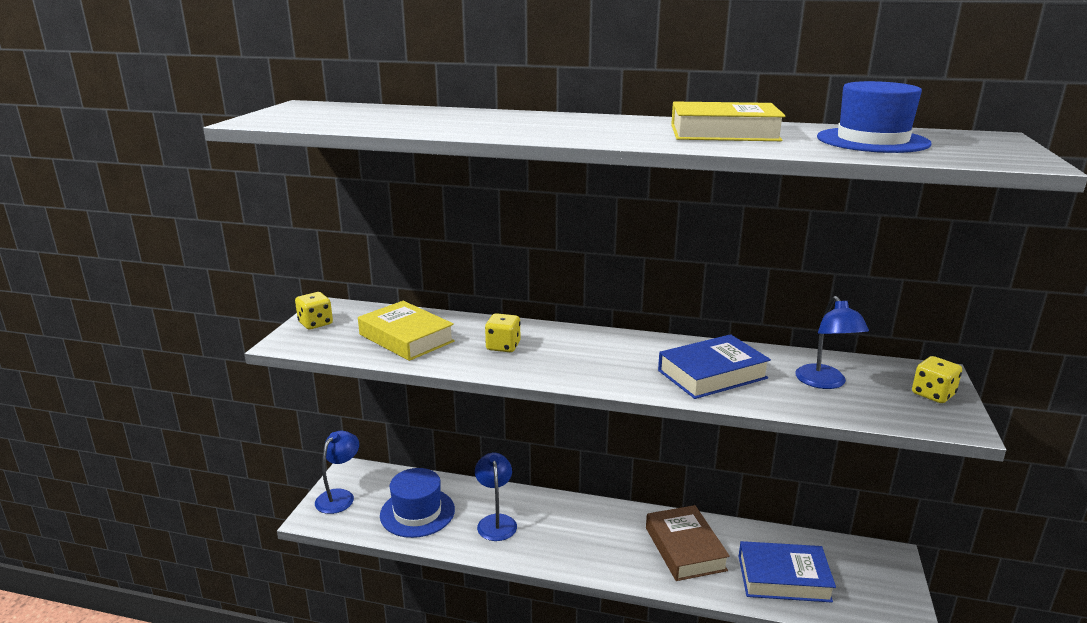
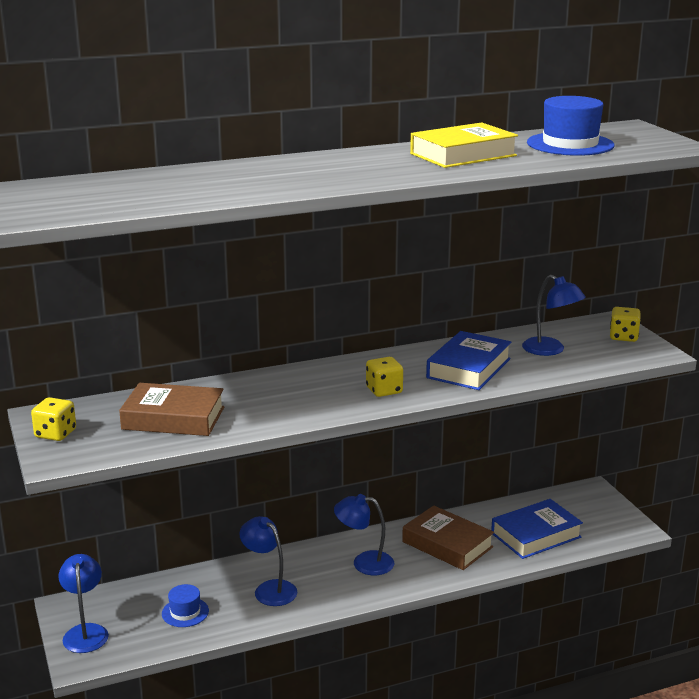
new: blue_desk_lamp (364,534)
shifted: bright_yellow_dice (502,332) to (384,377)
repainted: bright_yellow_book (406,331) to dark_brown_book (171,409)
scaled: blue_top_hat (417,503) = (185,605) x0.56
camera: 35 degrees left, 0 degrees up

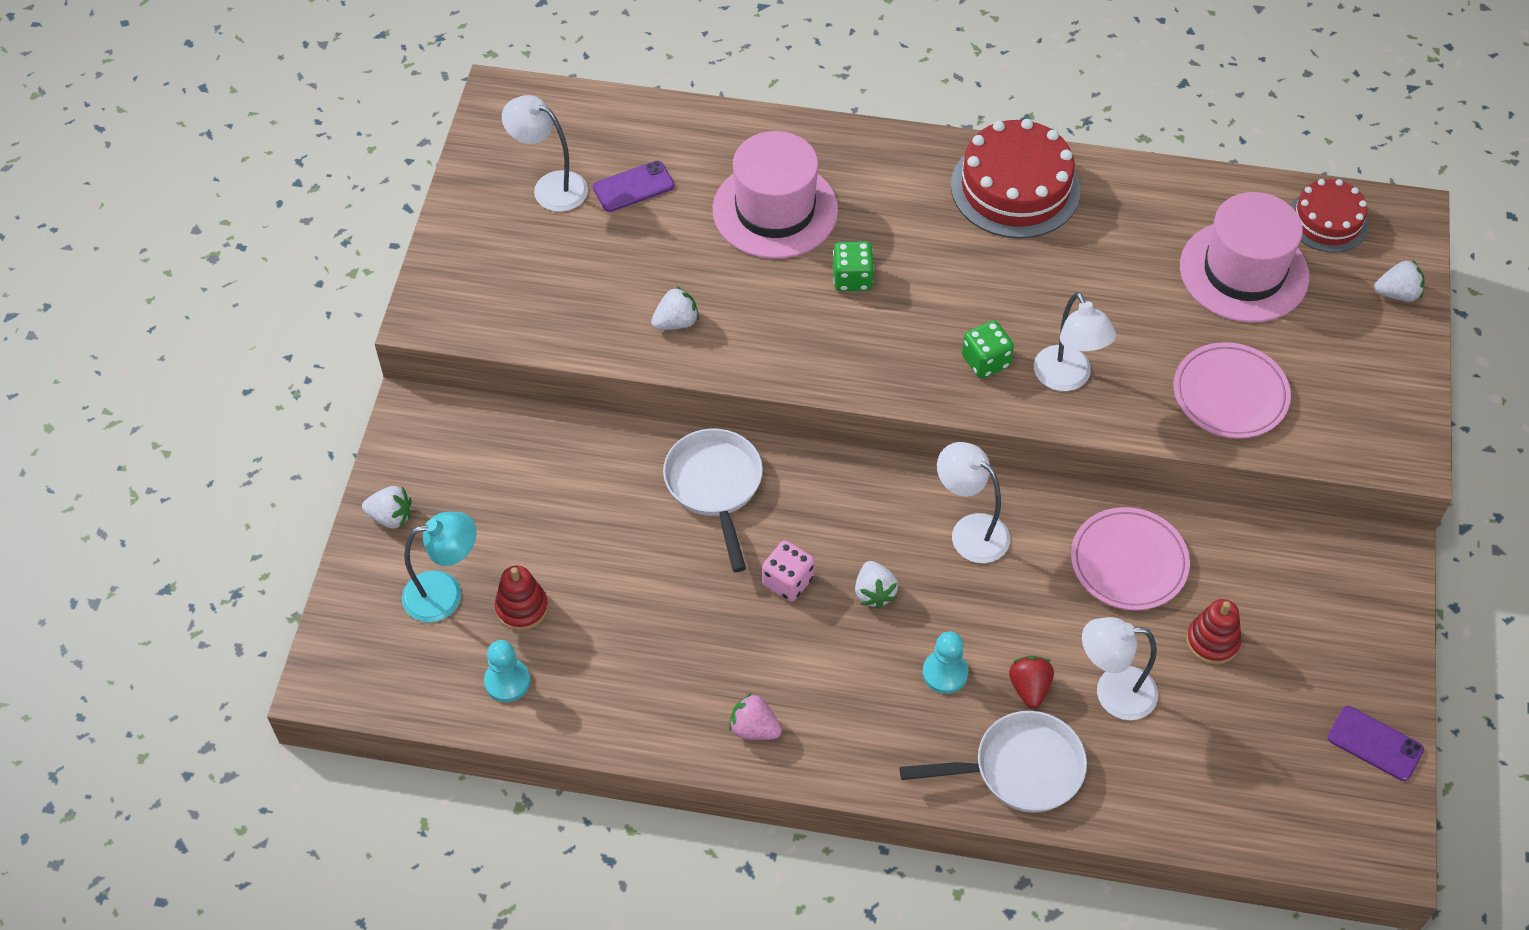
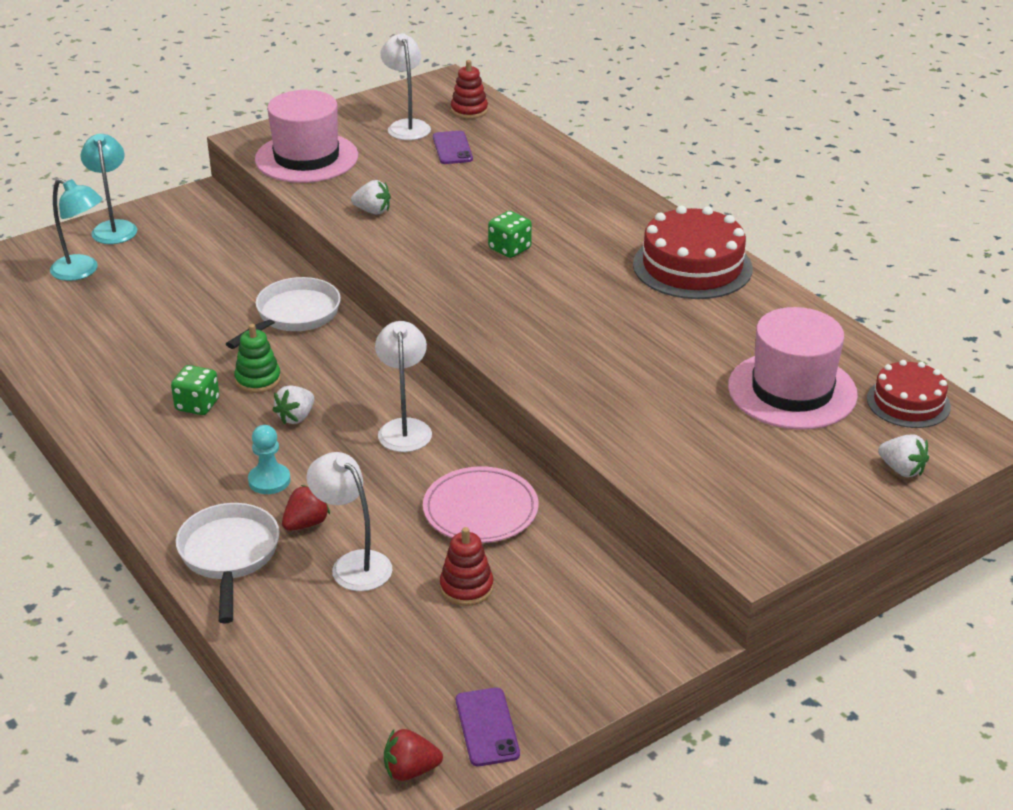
gone: teal_pawn (507,671); pink_strawberry (755,716); white_desk_lamp (1075,341); pink_dinner_plate (1232,390)
new: crimson_strawberry (413,755)
shifted: crimson_stacking_toy (521,598) to (469,89); pink_top_hat (775,195) to (306,136); leaf-green_dice (988,349) to (195,390)
swapped: white_strawberry (386,507) to teal_desk_lamp (109,189); pink_dice (788,571) to leaf-green_stacking_toy (257,358)
rotated: royal_purple_phone (633,186) = (453,147) 60 degrees clockwise; white_pan (993,762) = (228,563) 135 degrees counterclockwise
camera: 45 degrees right, 20 degrees down

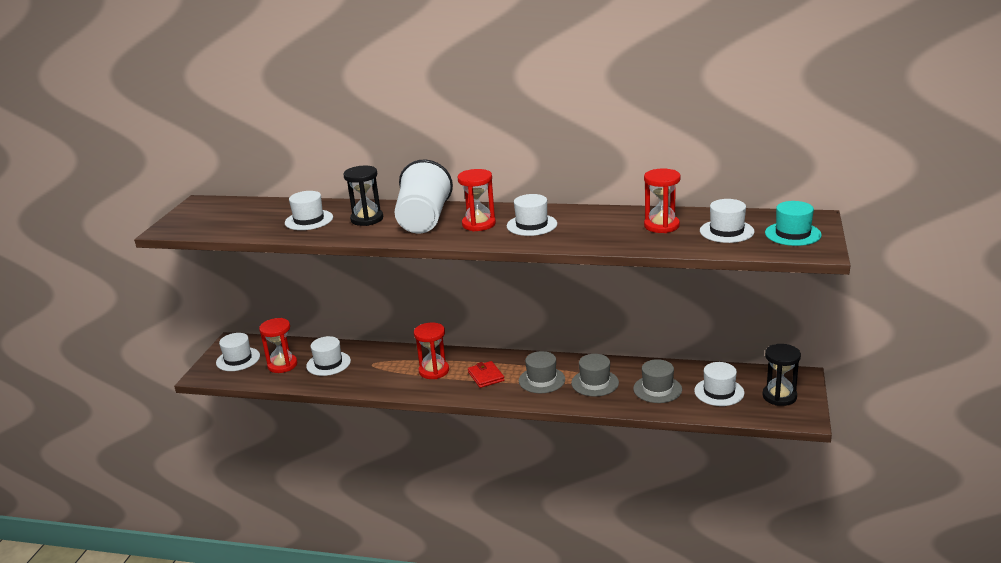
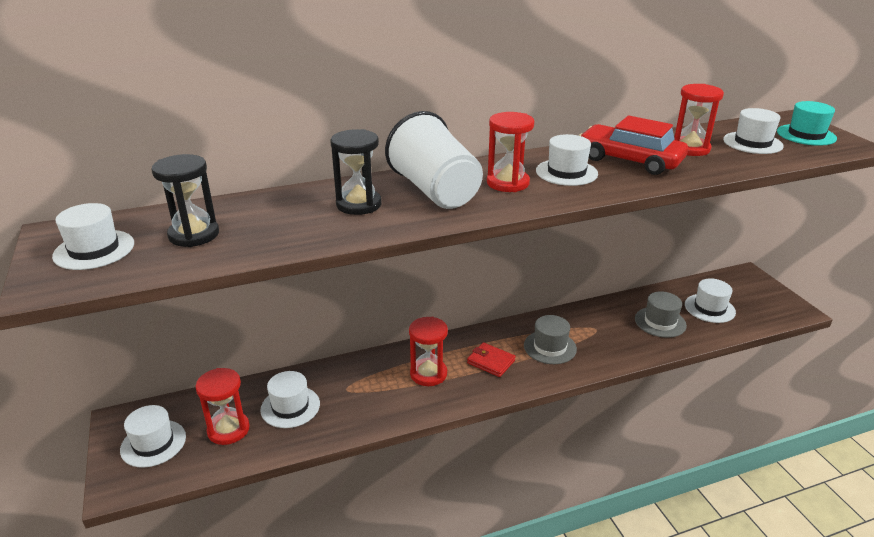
gone: gray_top_hat (595,375)
new: crimson_toy_car (633,145)
shifted: white_top_hat (309,210) to (93,236); black_sand_timer (781,375) to (185,200)
camera: 35 degrees left, 5 degrees up

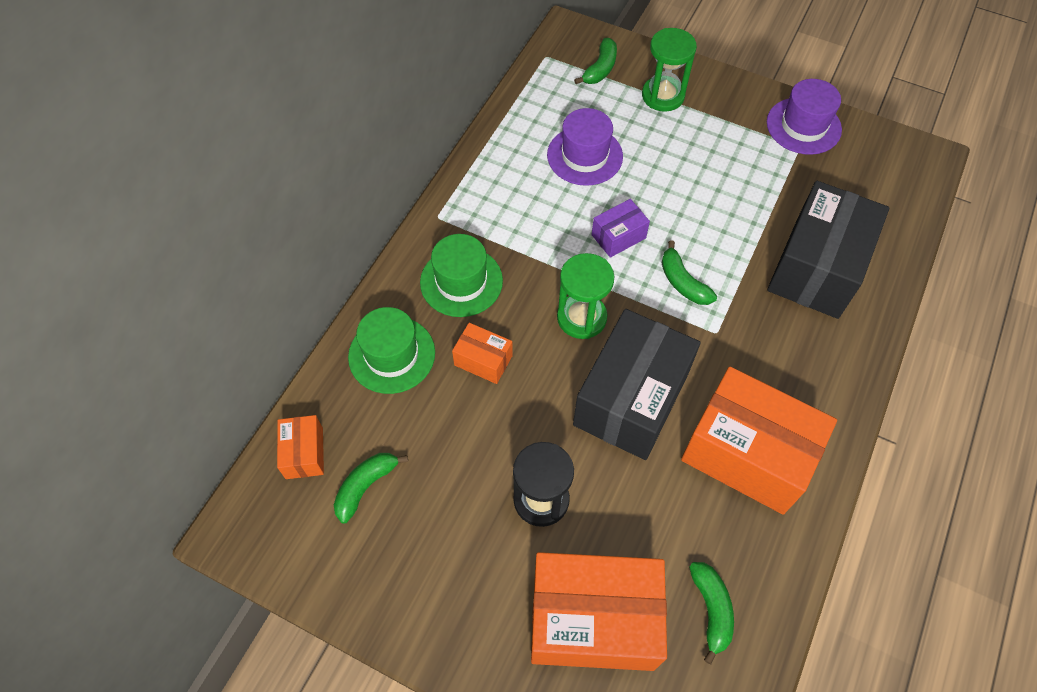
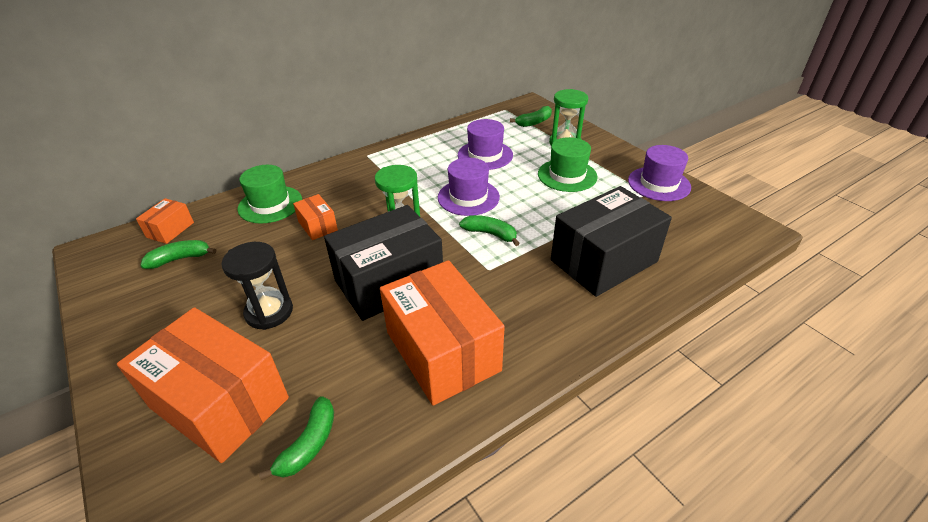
shifted: leaf-green_top_hat (461,275) to (567,164)
swapped: royal_purple_box (621,228) to royal_purple_top_hat (469,187)
rotated: leaf-green_toy_banana (689,272) = (489,230) 120 degrees clockwise
camera: 30 degrees right, 20 degrees down

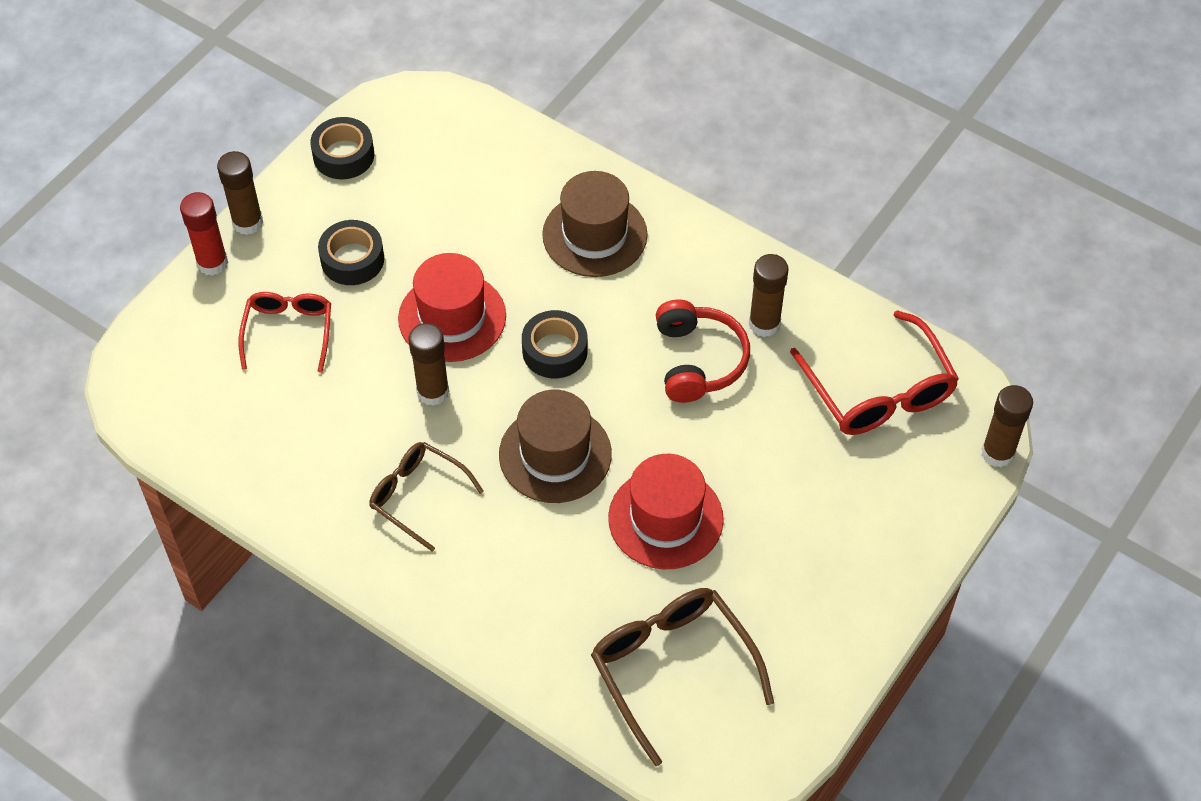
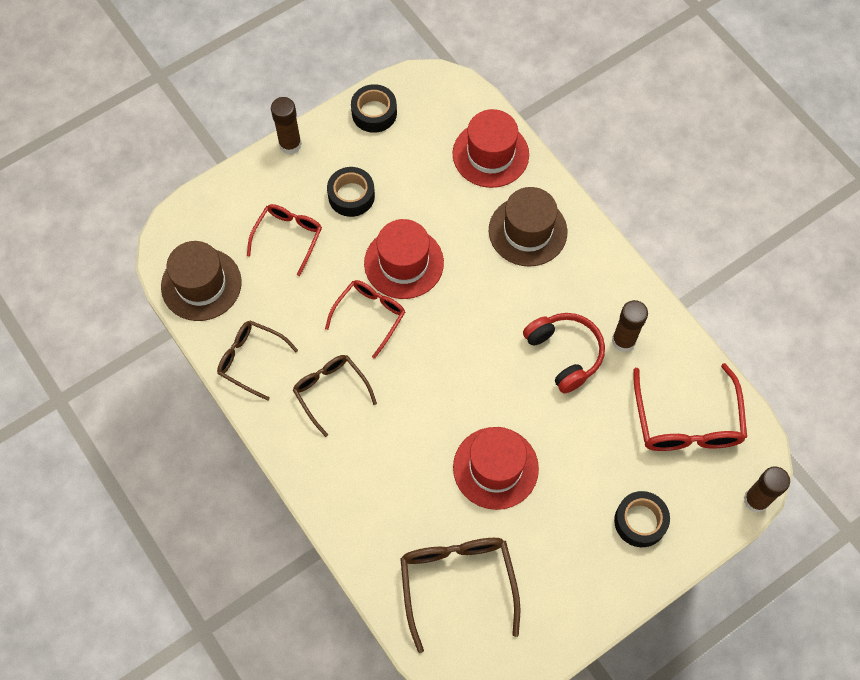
gone: crimson_glue (204,234)
new: dark_brown_eyeglasses (257,360); crimson_top_hat (491,148)
shifted: dark_brown_top_hat (555,446) to (201,281); black_tape (555,344) to (642,519)
swapped: dark_brown_glue (429,364) to crimson_eyeglasses (365,319)
rotated: crimson_headset (703,351) = (564,353) 45 degrees counterclockwise
camera: 20 degrees right, 10 degrees up

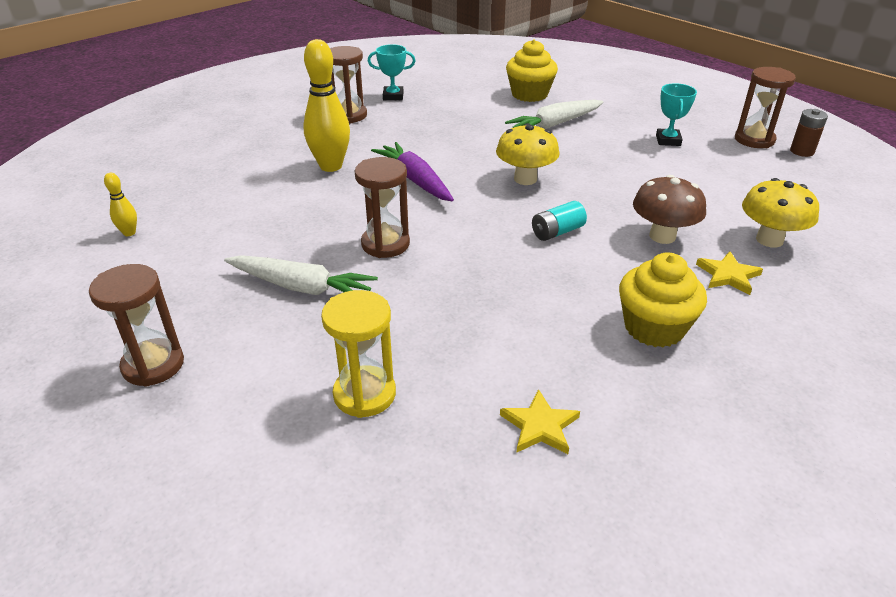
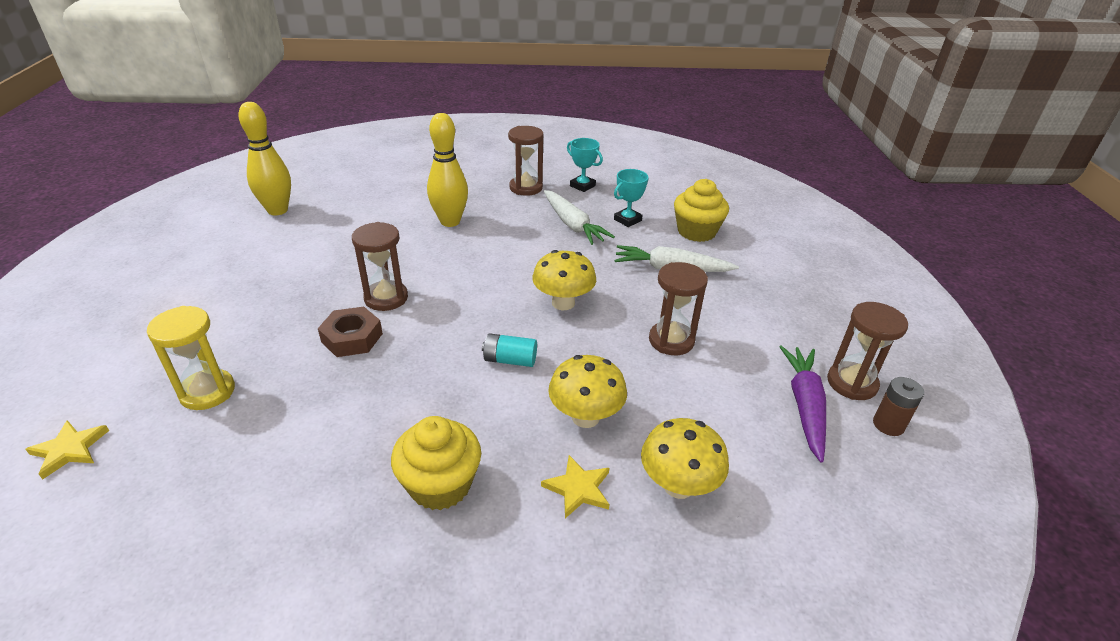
new: dark_brown_hex_nut (350,332)
shifted: dark_brown_sand_timer (136,325) to (678,308); white_carrot (301,275) to (579,217); royal_purple_carrot (412,171) to (802,403); bright_yellow_star (540,421) to (67,450); teal_prize_cup (676,114) to (631,198)
repainted: dark_brown_mushroom (669,209) to bright_yellow_mushroom (587,391)
scaled: bright_yellow_tenpin (120,204) = (264,158) x2.15
camera: 40 degrees right, 0 degrees up

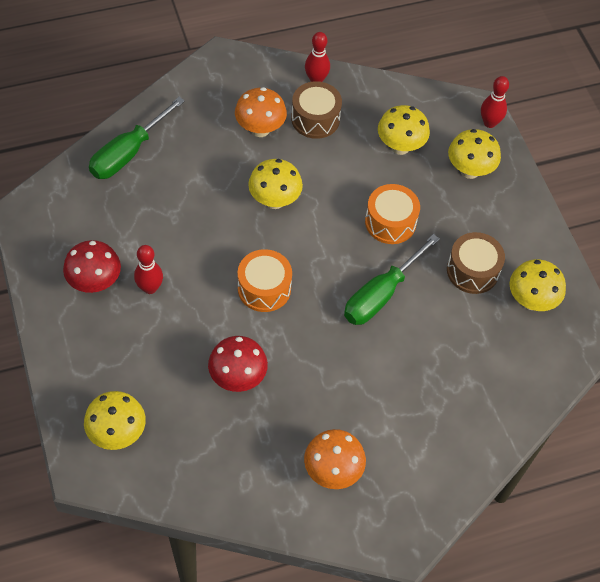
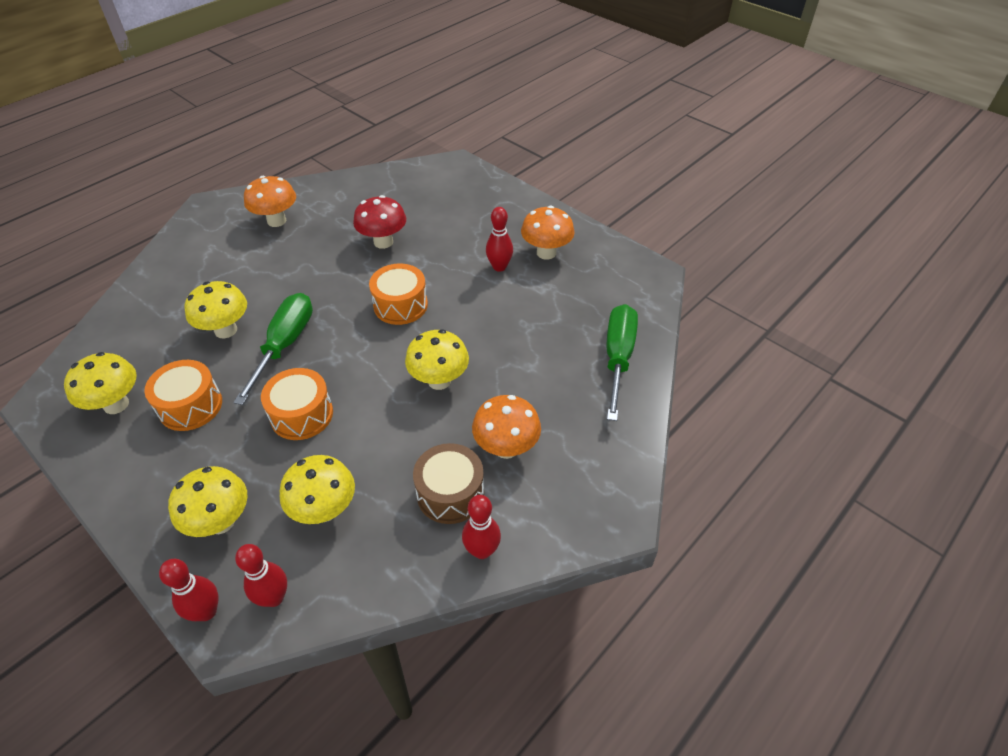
new: crimson_tenpin (261,575)
shifted: bright_yellow_mushroom (115,420) to (215,309)
repainted: crimson_mushroom (92,266) to bright_orange_mushroom (548,233); dark_brown_snare_drum (476,263) to bright_orange_snare_drum (183,395)
camera: 155 degrees right, 10 degrees down

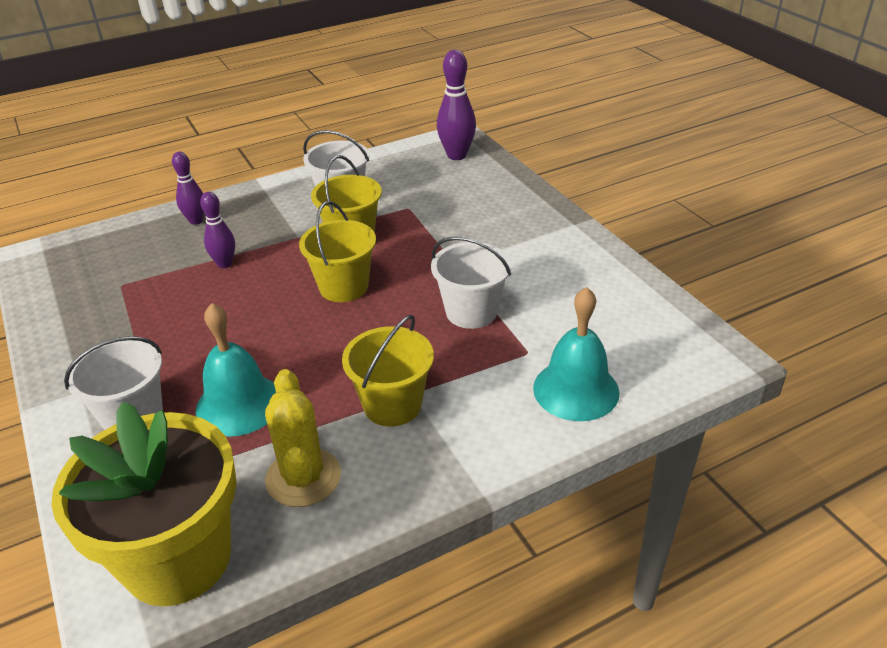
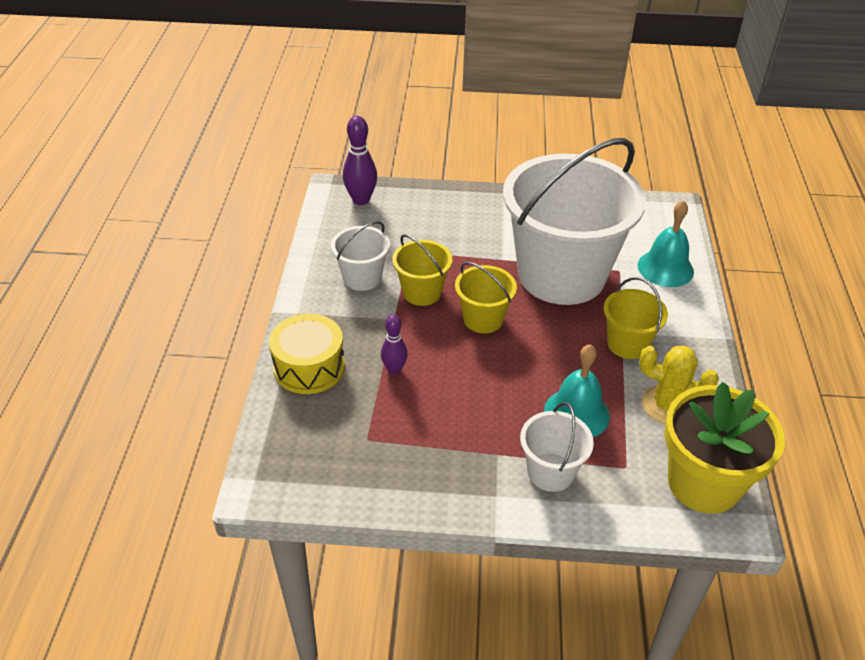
swapped: royal_purple_tenpin (188,188) to bright_yellow_snare_drum (307,354)
scaled: white_sand_bucket (471,283) = (574,221) x2.31
camera: 60 degrees left, 5 degrees up

